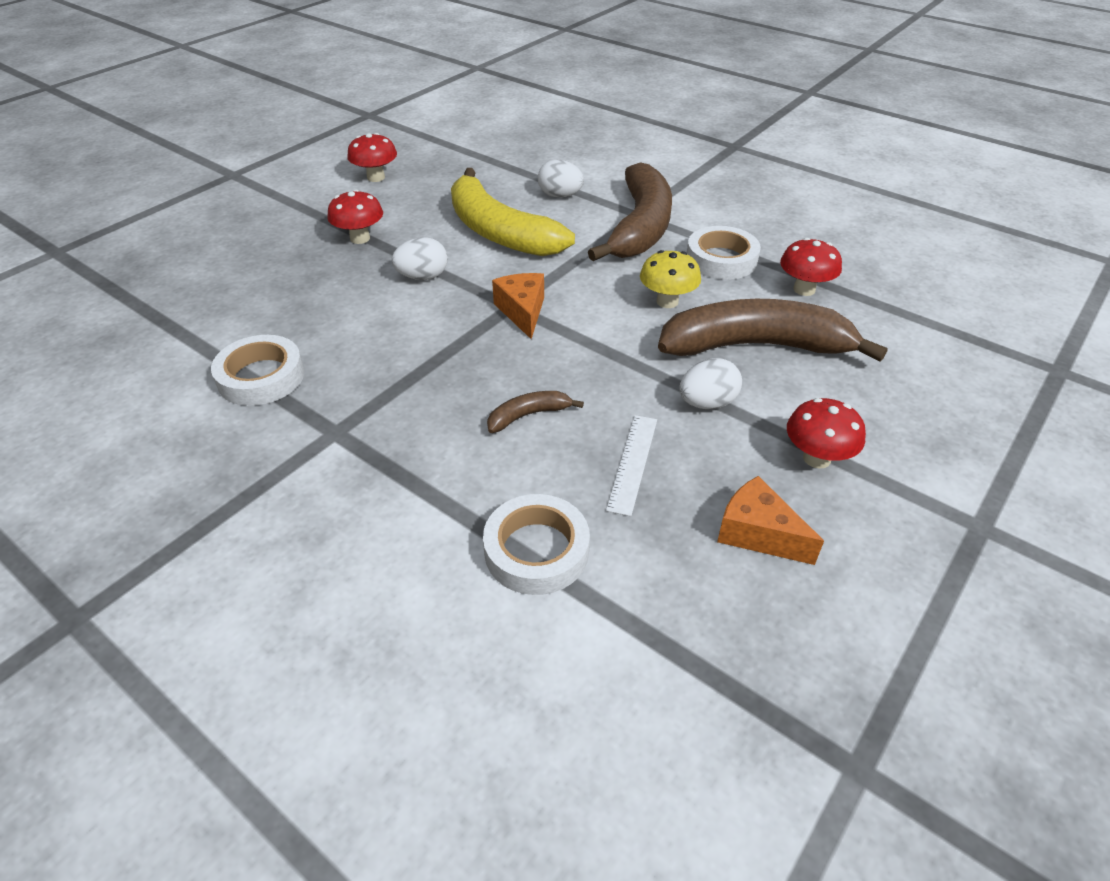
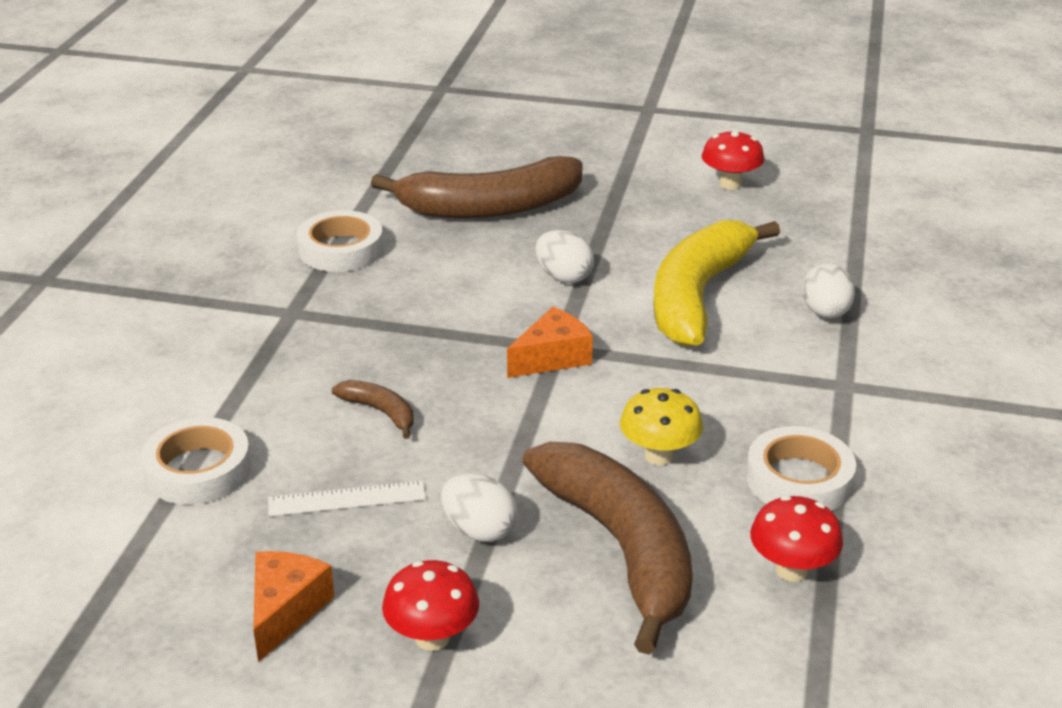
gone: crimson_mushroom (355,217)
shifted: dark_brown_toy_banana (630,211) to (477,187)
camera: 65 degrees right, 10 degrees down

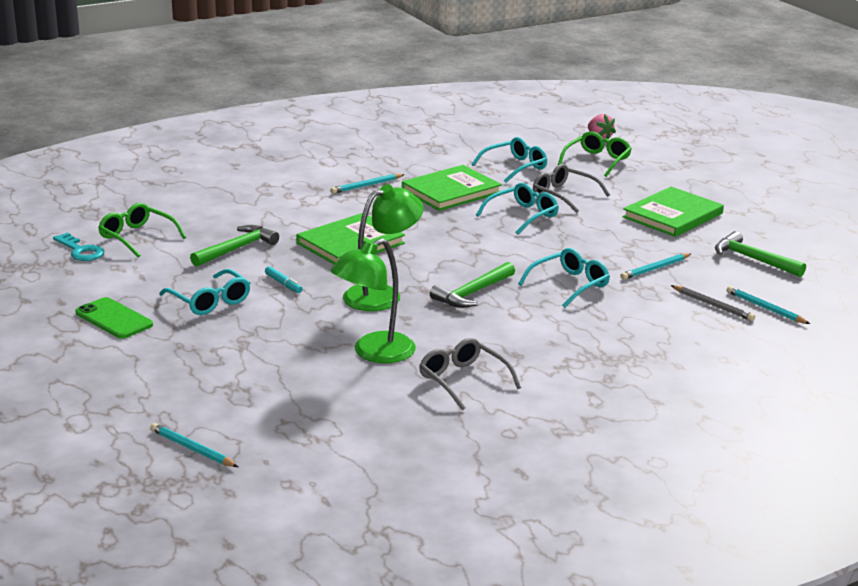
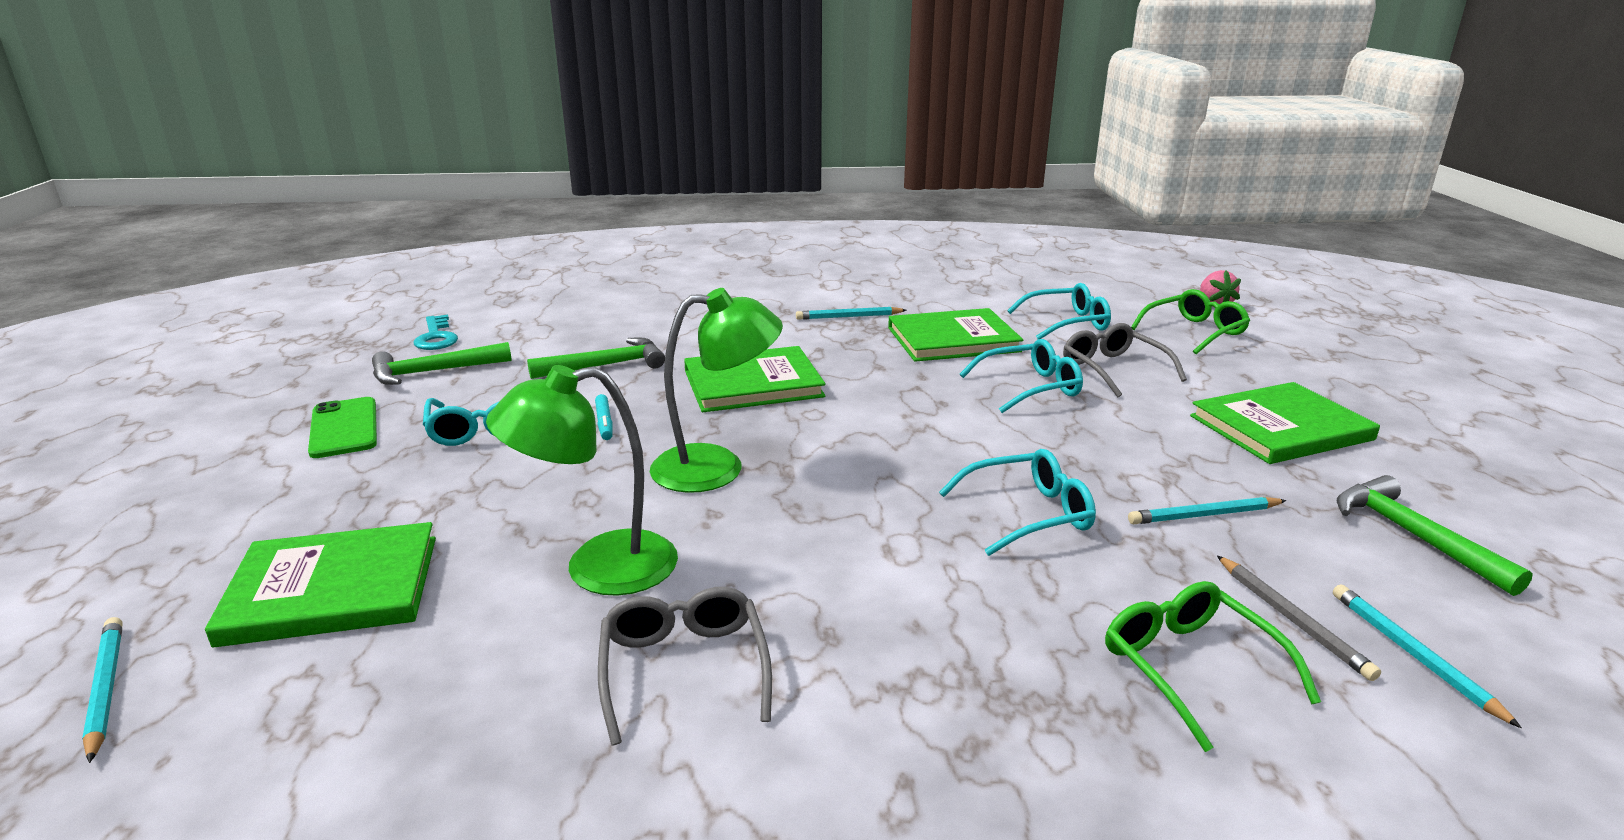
new: leaf-green_book (320,585)
shifted: leaf-green_eyeglasses (142,230) to (1213,666); leaf-green_claw_hammer (472,285) to (442,363)
camera: 25 degrees right, 0 degrees up

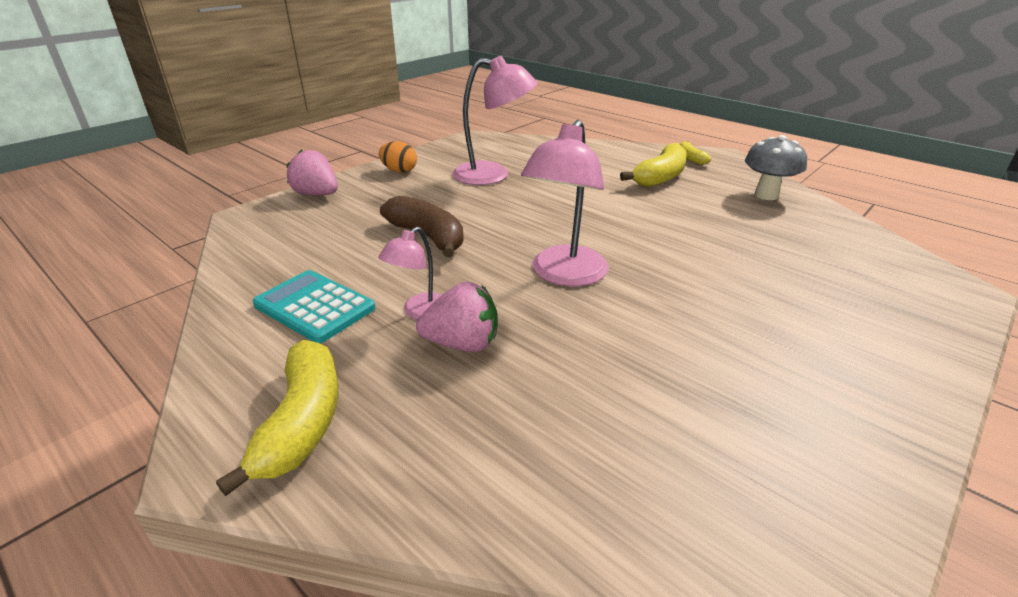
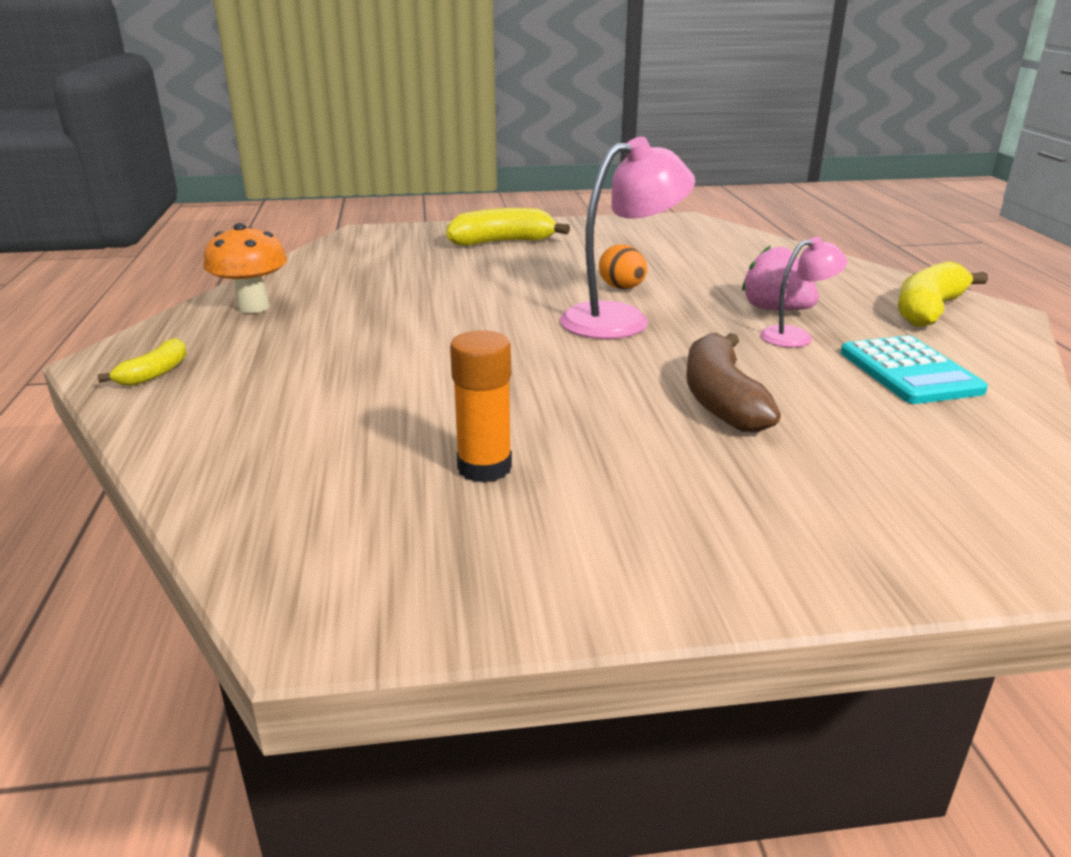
gone: pink_strawberry (312,172)
shifted: bright_orange_toy_egg (398,157) to (623,266); bright_yellow_toy_banana (653,165) to (508,227)
swapped: pink_desk_lamp (495,120) to bright_orange_glue (481,406)
repainted: gray_mushroom (776,167) to bright_orange_mushroom (245,268)
camera: 140 degrees left, 5 degrees down

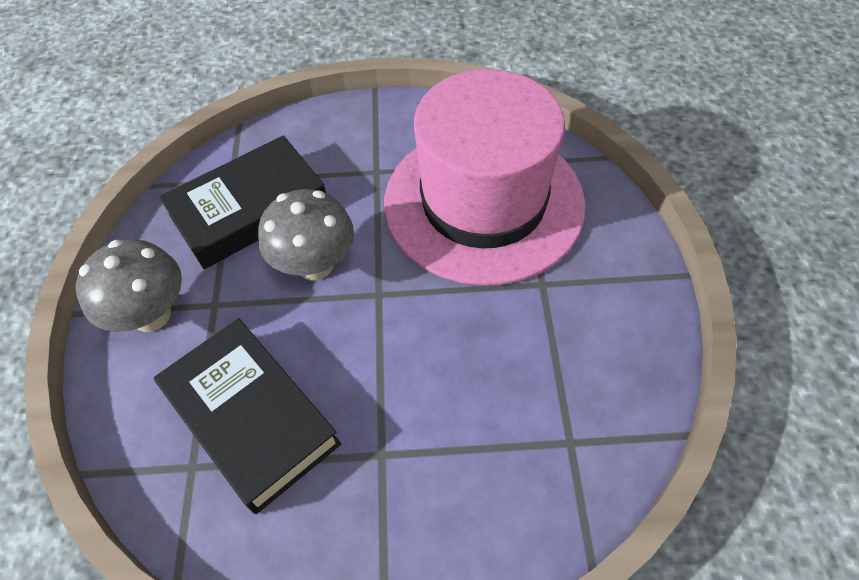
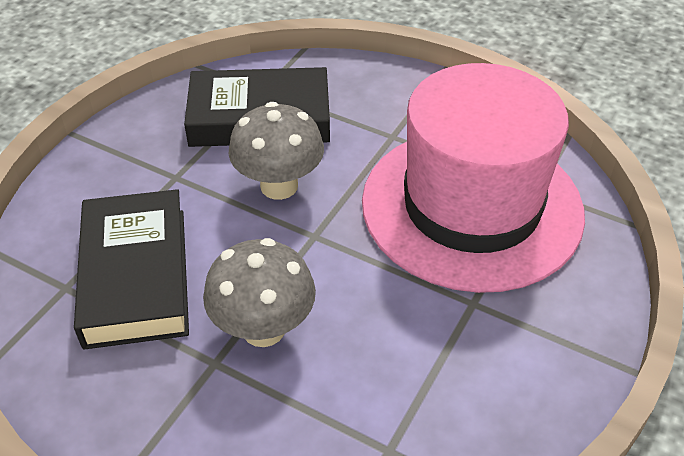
shifted: gray_mushroom (129,285) to (259,292)
camera: 30 degrees right, 10 degrees down

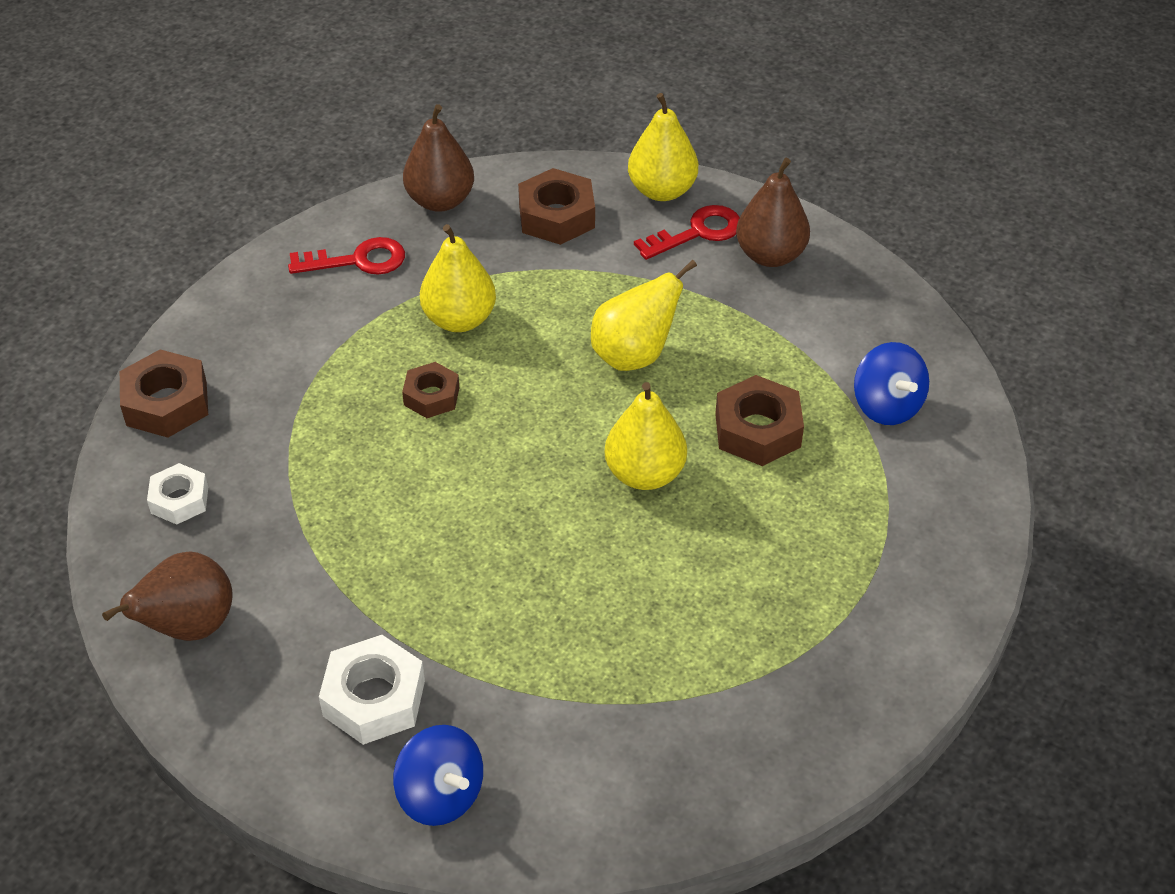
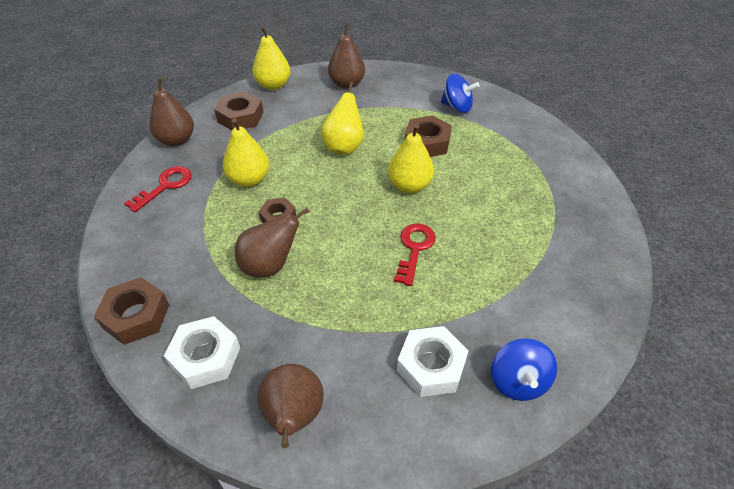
new: dark_brown_toy_pear (272,242)
shifted: crimson_door_key (687,232) to (415,255)
rotated: blue_spinning_top (438,775) = (524,369) 90 degrees clockwise
scaled: white_hex_nut (177,494) = (202,352) x1.56
camera: 45 degrees left, 0 degrees up

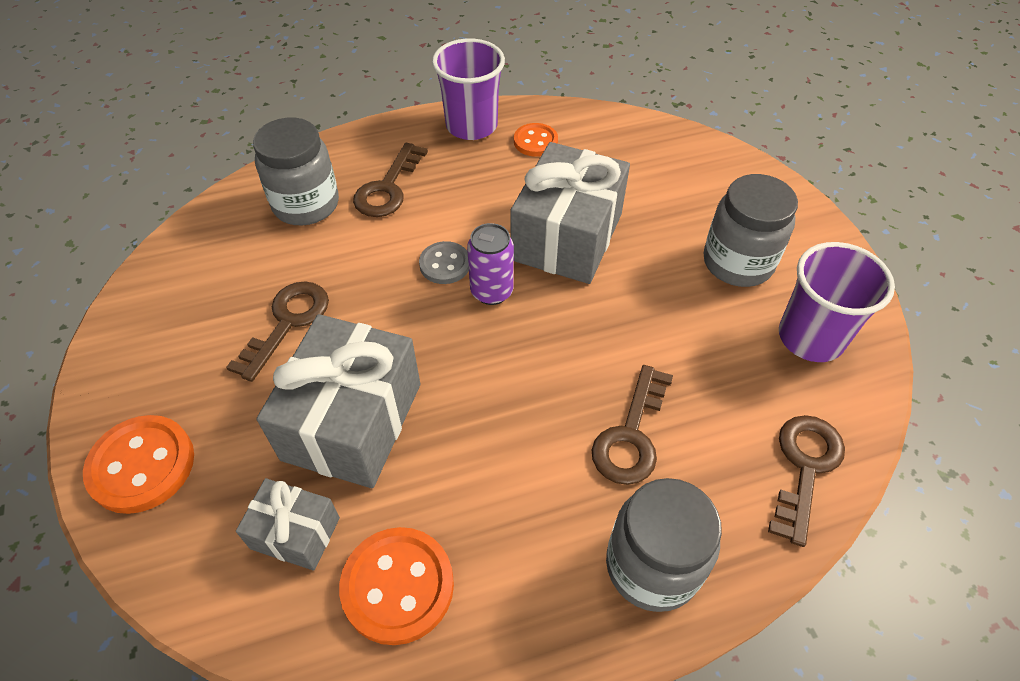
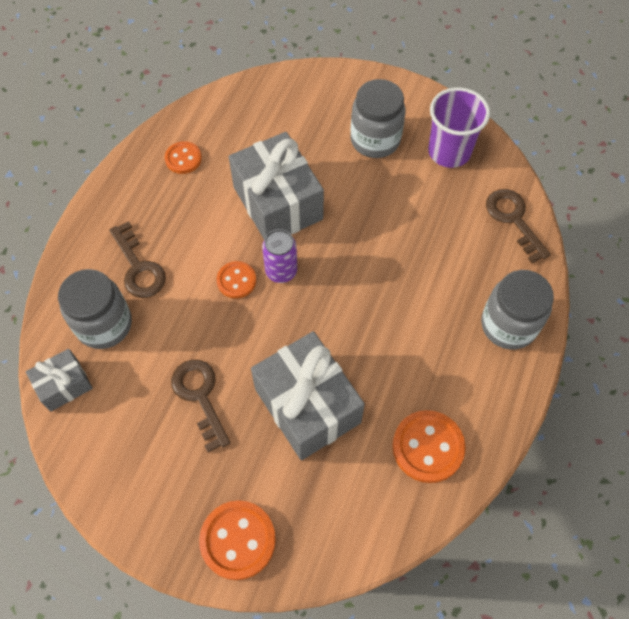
gone: royal_purple_tumbler (468,89); dark_brown_door_key (632,425)
shifted: gray_gift (288,524) to (59,380)
repainted: gray_shirt_button (444,262) to bright_orange_shirt_button (236,280)
camera: 50 degrees left, 10 degrees up

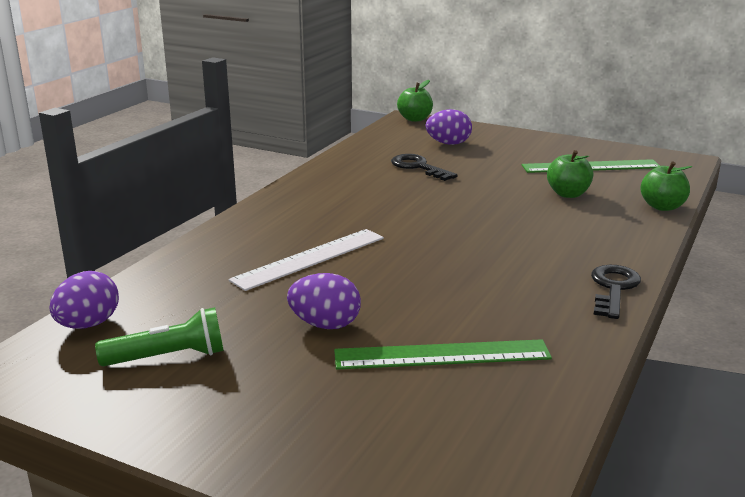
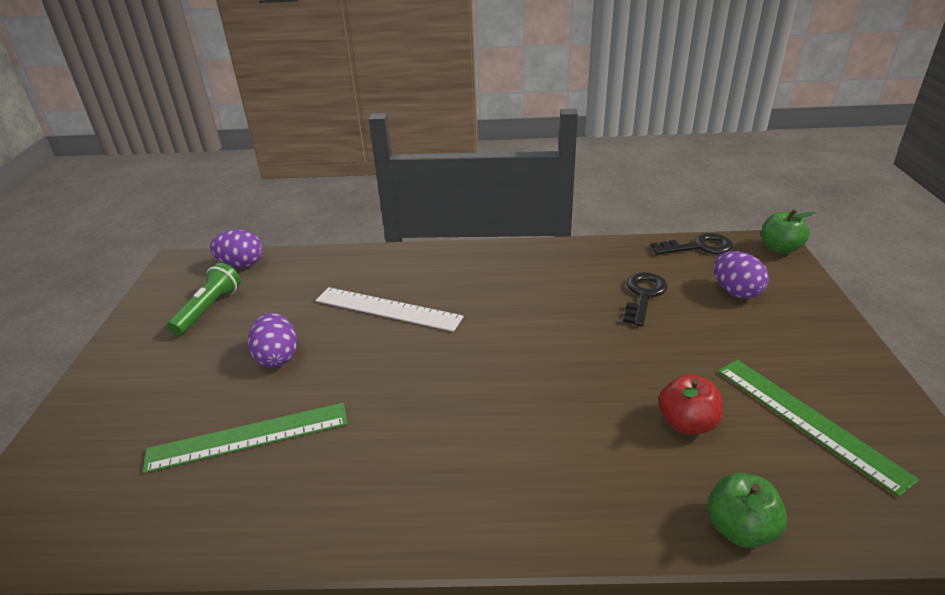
shifted: black_door_key (616,292) to (692,244)
repainted: leaf-green_apple_fruit (570,174) to crimson_apple_fruit (690,404)
rotated: leaf-green_flashlight (159,336) = (204,299) 120 degrees counterclockwise; leaf-green_ruler (443,354) = (245,438) 75 degrees counterclockwise
camera: 65 degrees right, 10 degrees up

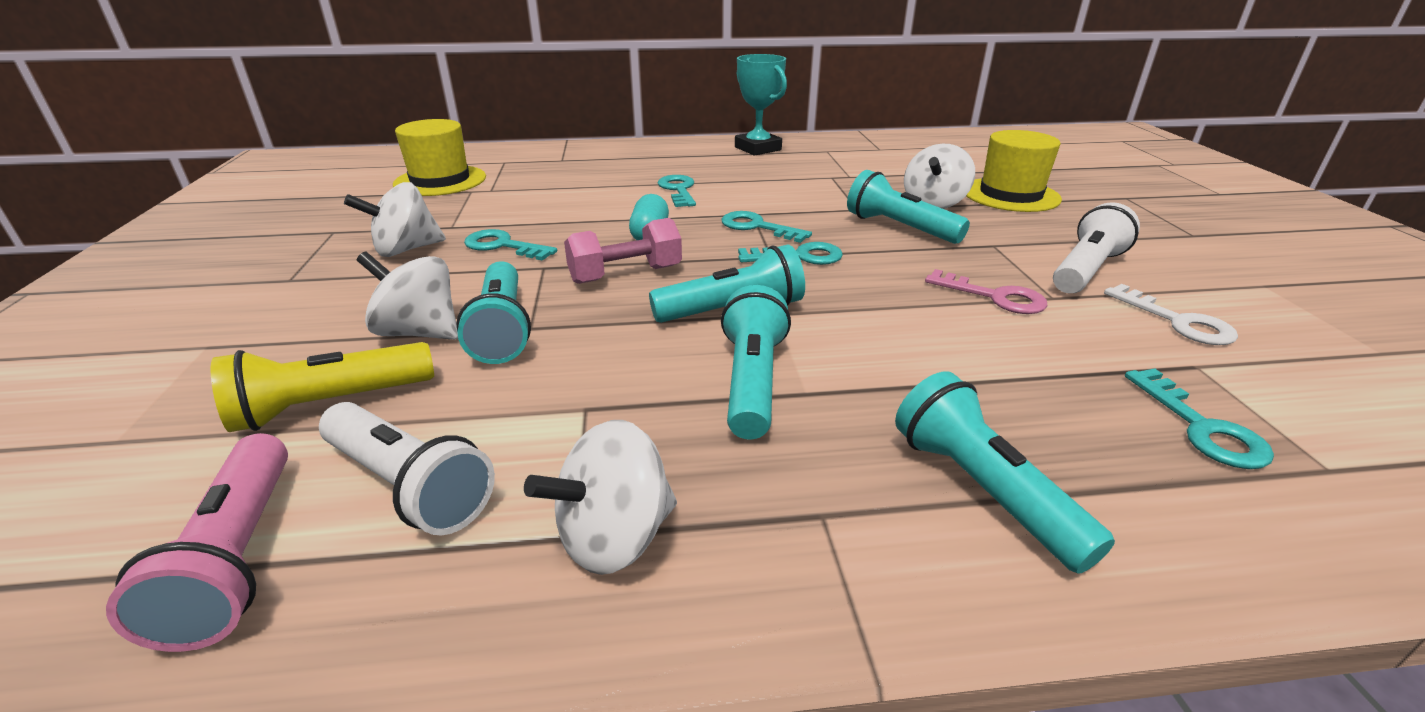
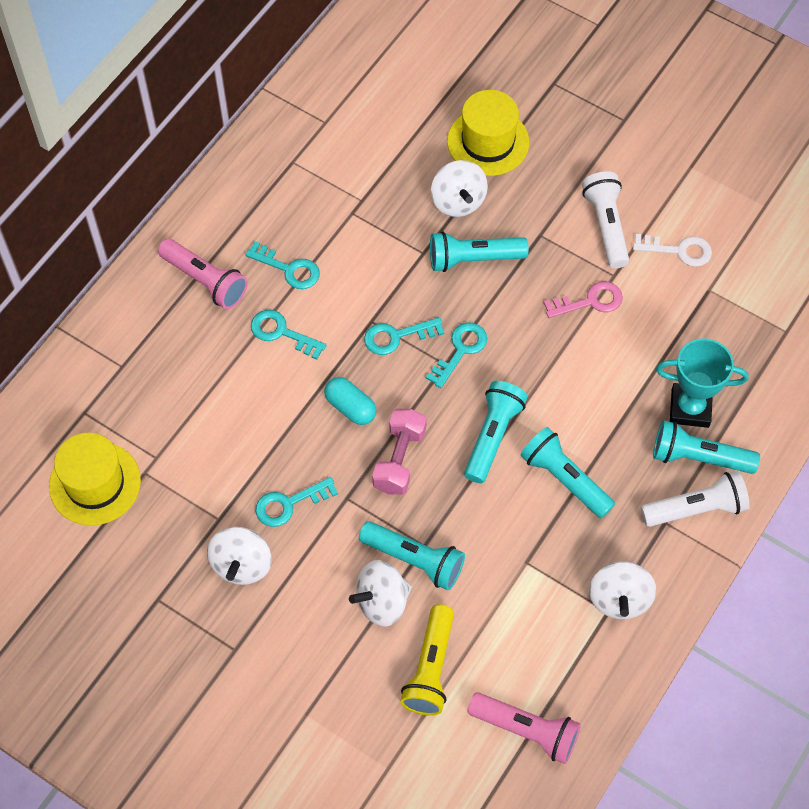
new: pink_flashlight (203,274)
shifted: white_flashlight (407,468) to (695,499); teal_prize_cup (761,105) to (702,383); teal_door_key (1199,418) to (282,265)
camera: 50 degrees left, 30 degrees up

